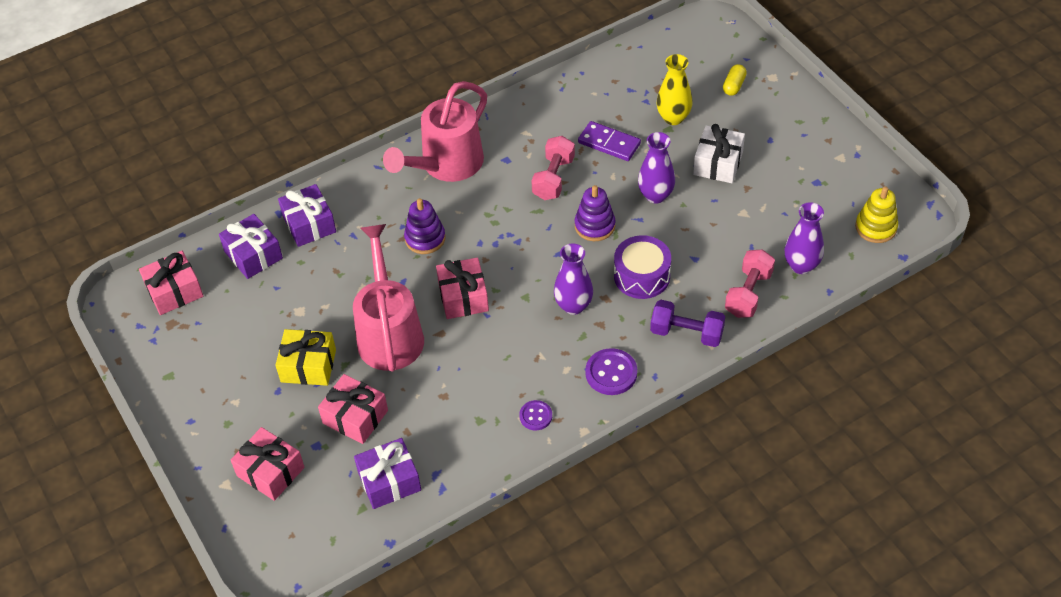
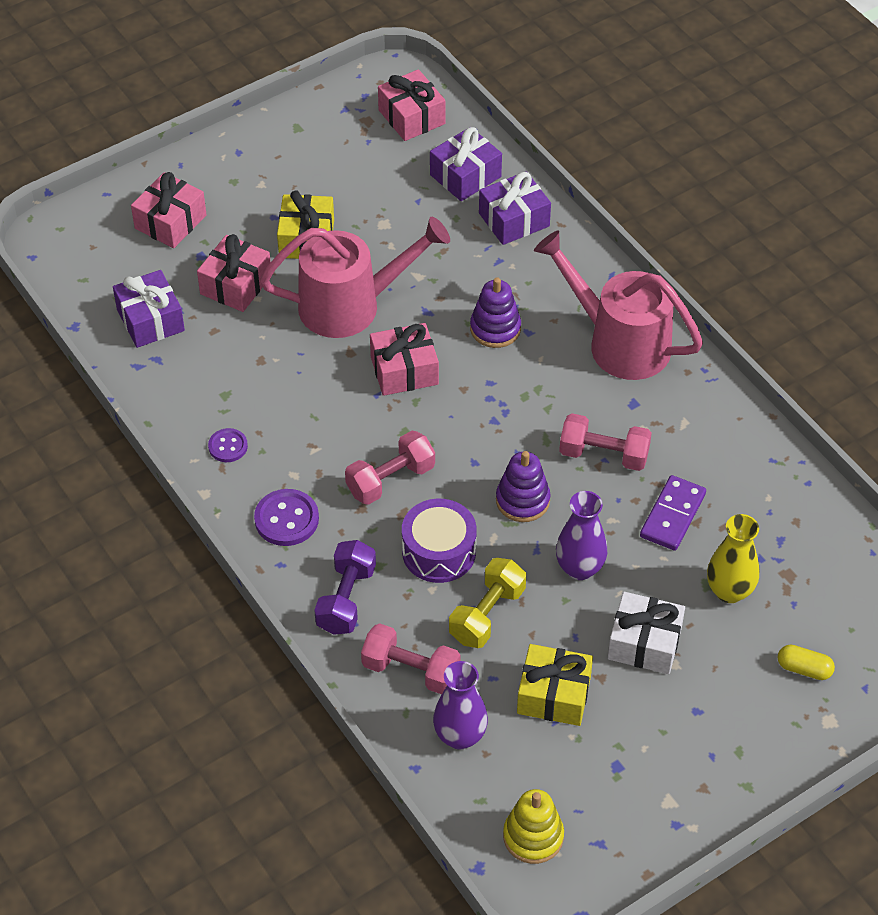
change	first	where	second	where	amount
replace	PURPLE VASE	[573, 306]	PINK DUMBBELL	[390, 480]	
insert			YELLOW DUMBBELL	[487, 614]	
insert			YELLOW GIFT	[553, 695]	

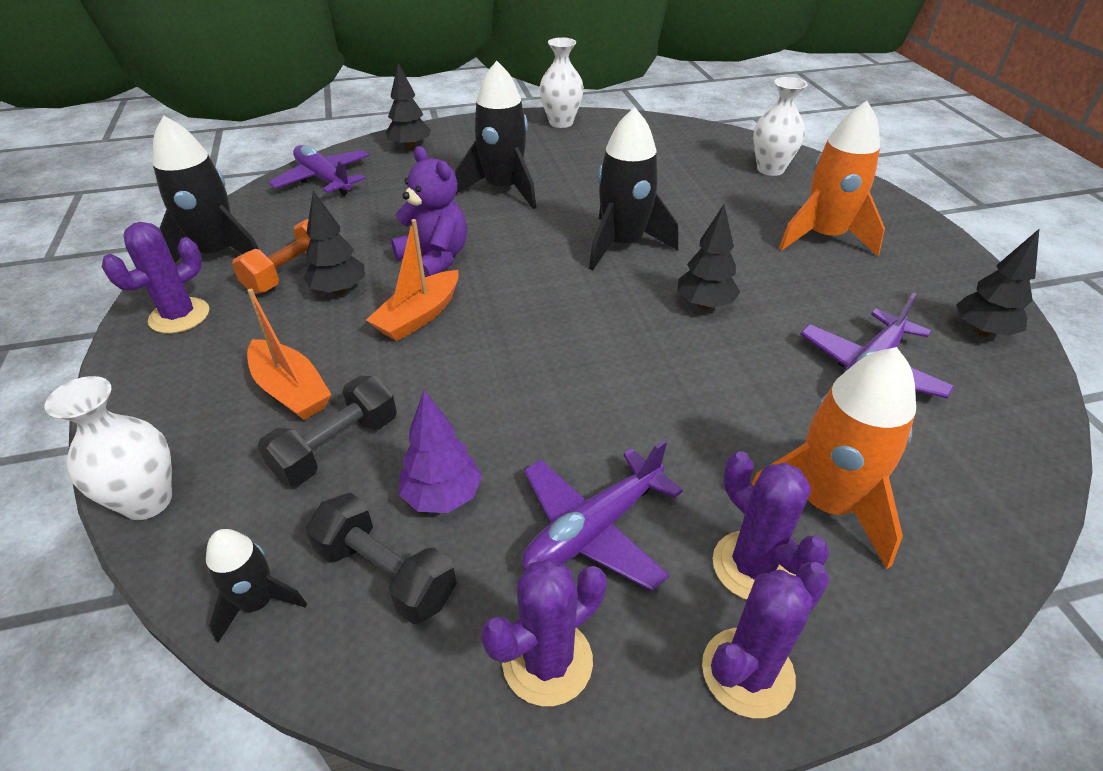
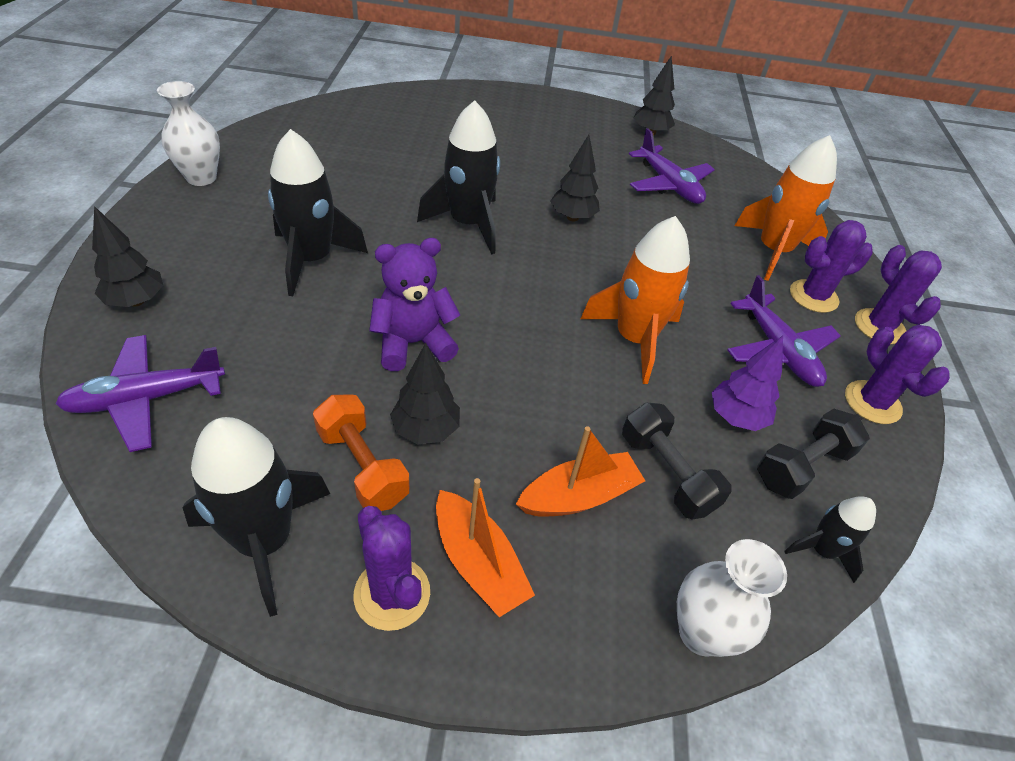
change	first	where	second	where	amount
delete	WHITE VASE	[770, 169]			
move	ORANGE ROCKET	[824, 237]		[634, 339]	
move	ORANGE BOAT	[419, 316]		[478, 562]	

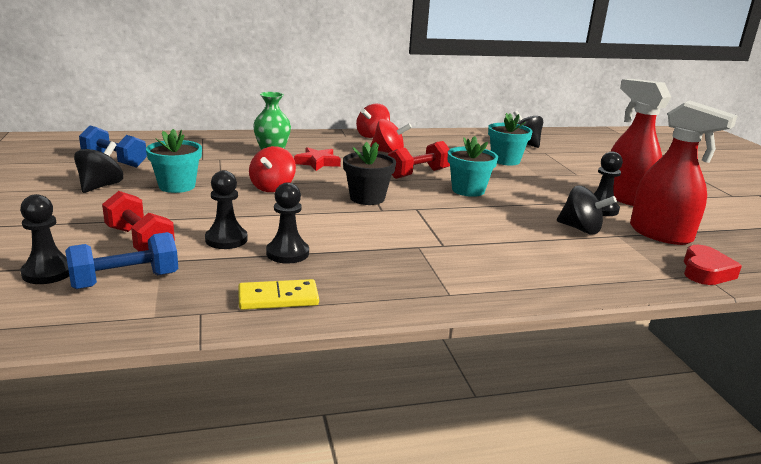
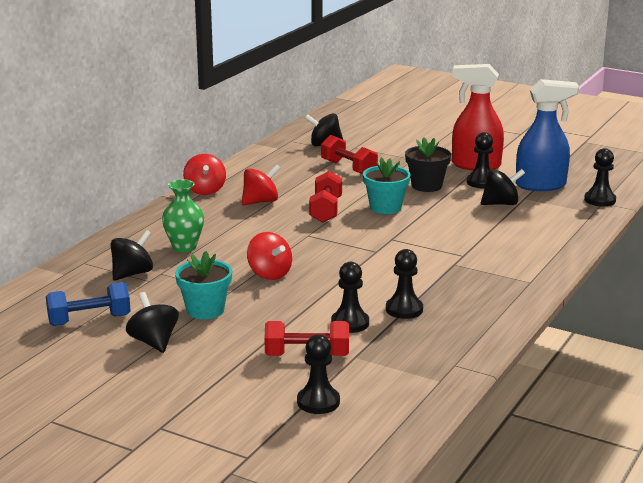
change	first	where	second	where	amount
recolor	RED SPRAY BOTTLE	[661, 234]	BLUE SPRAY BOTTLE	[541, 185]	
replace	TURQUOISE FLOWER POT	[505, 160]	RED DUMBBELL	[348, 168]	
move	BLACK FLOWER POT	[367, 198]		[426, 186]	
delete	RED STAR	[317, 162]			
delete	BLUE DUMBBELL	[125, 280]			
replace	RED HEART	[705, 271]	BLACK PAWN	[600, 200]	
delete	YELLOW DOMINO	[278, 298]			
insert			BLACK SPINNING TOP	[132, 274]	

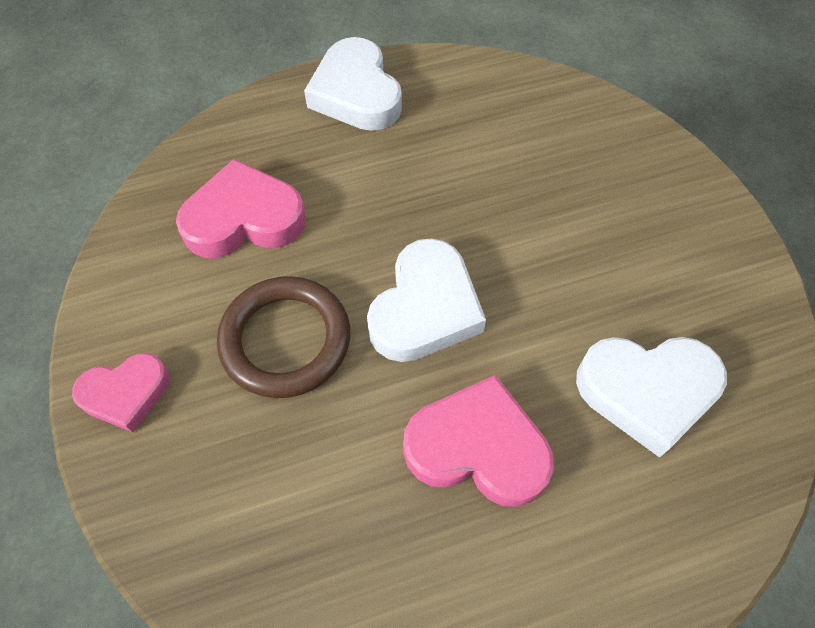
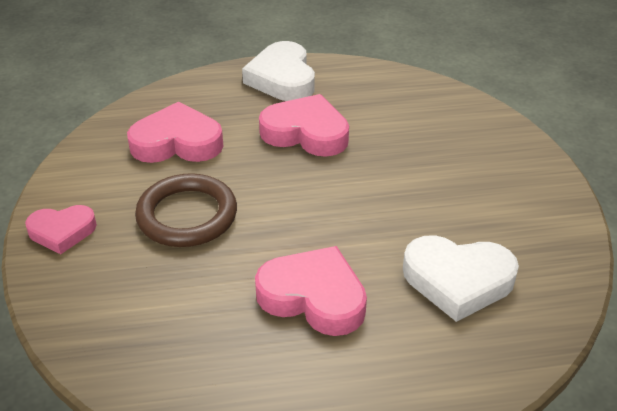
change	first	where	second	where	amount
delete	WHITE HEART	[425, 308]			
insert			PINK HEART	[306, 133]	

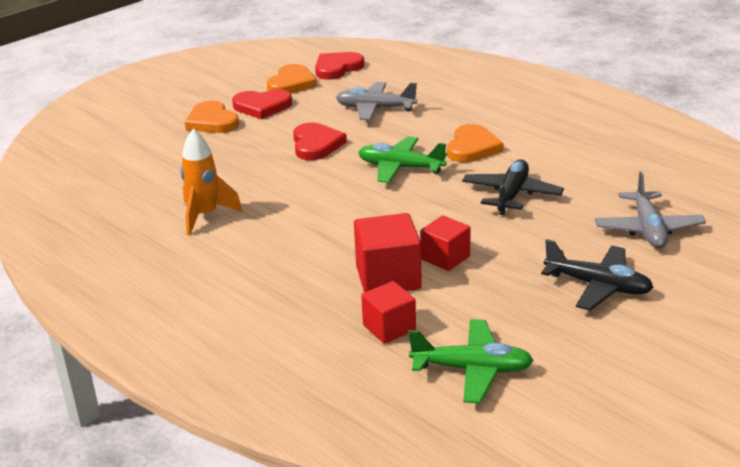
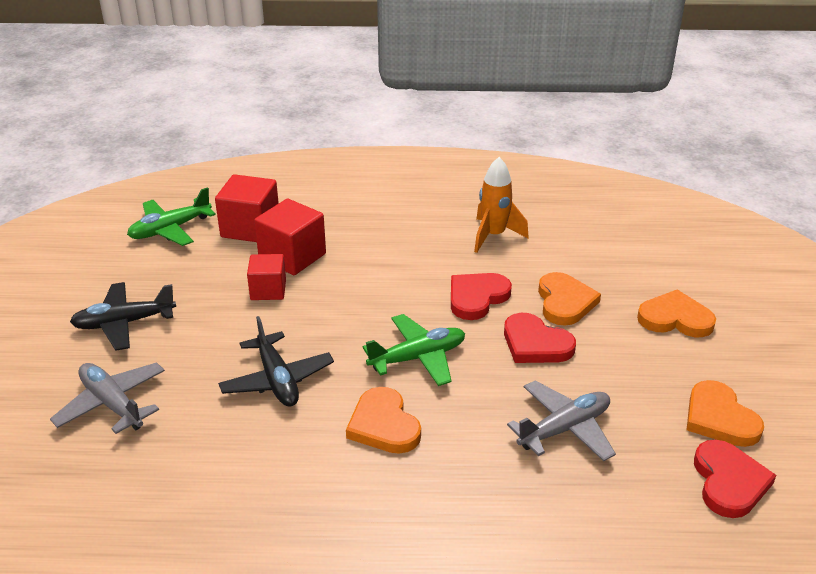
change	first	where	second	where	amount
move	RED HEART	[262, 106]		[477, 297]	
resize	RED CUBE	[389, 328]		[250, 228]	x1.54
insert			ORANGE HEART	[565, 302]	

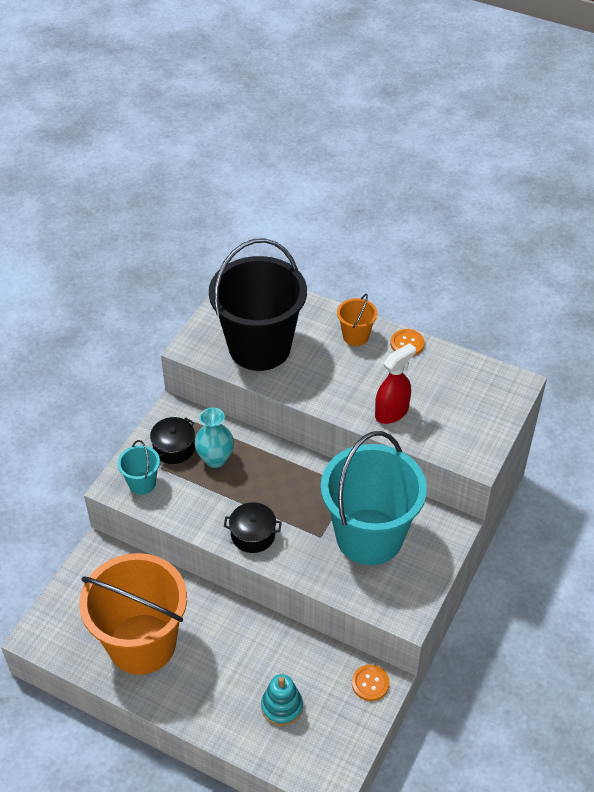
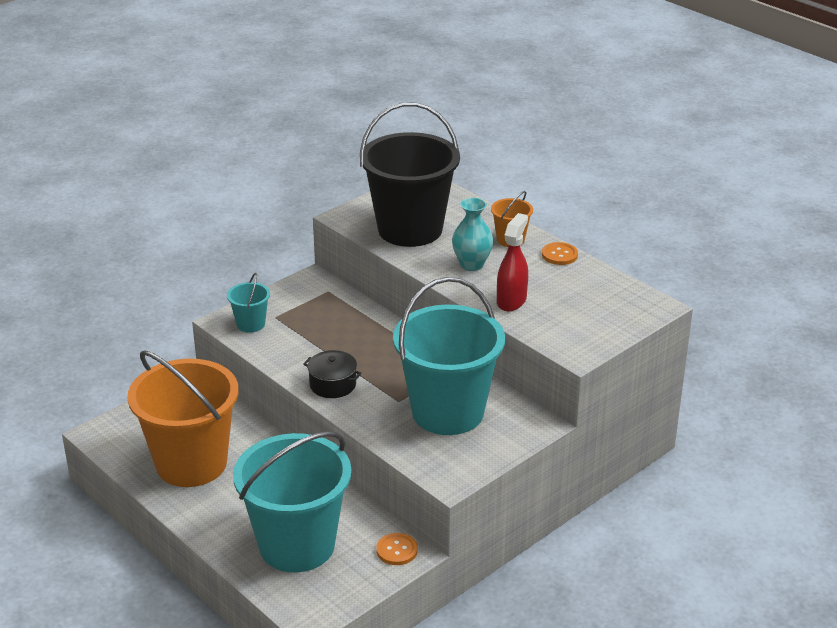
change	first	where	second	where	amount
rotate	RED SPRAY BOTTLE	[392, 412]		[511, 301]	45 degrees counterclockwise
move	TURQUOISE VASE	[215, 459]		[472, 264]	
delete	BLACK POT	[174, 448]			
replace	TURQUOISE STACKING TOY	[282, 707]	TURQUOISE BUCKET	[297, 545]	

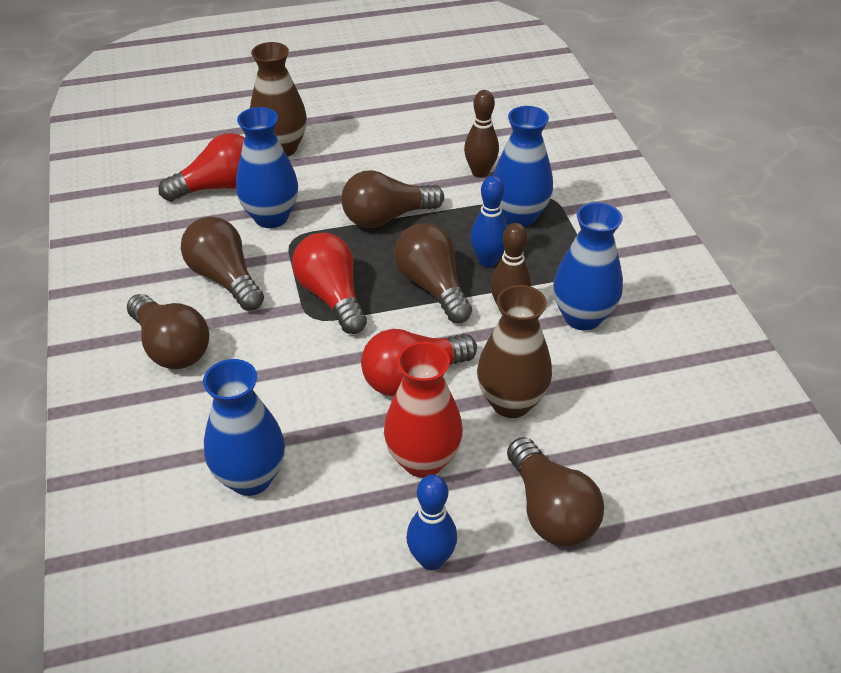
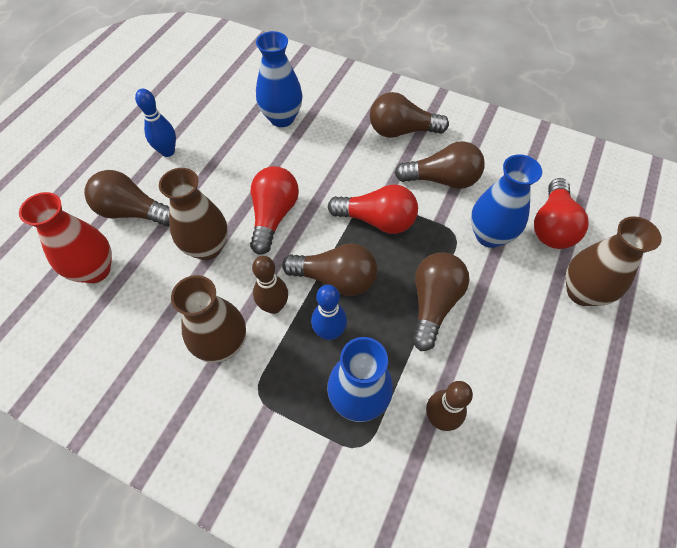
change	first	where	second	where	amount
recolor	BLUE VASE	[582, 317]	BROWN VASE	[222, 344]	
move	RED VASE	[423, 460]		[95, 270]	

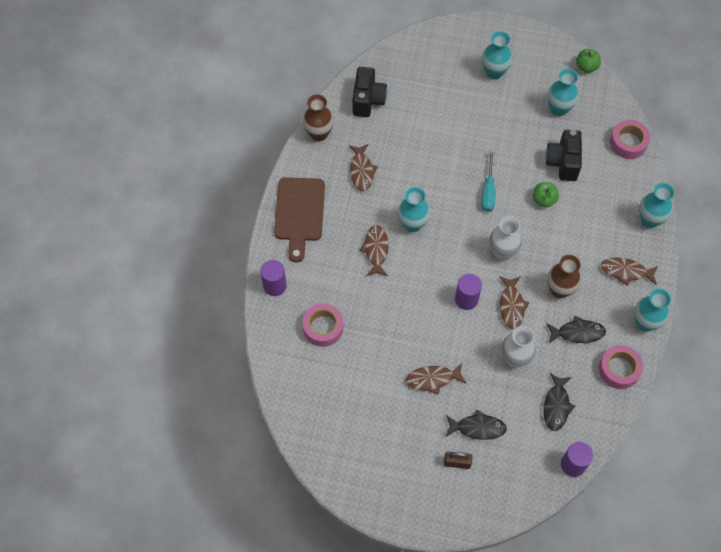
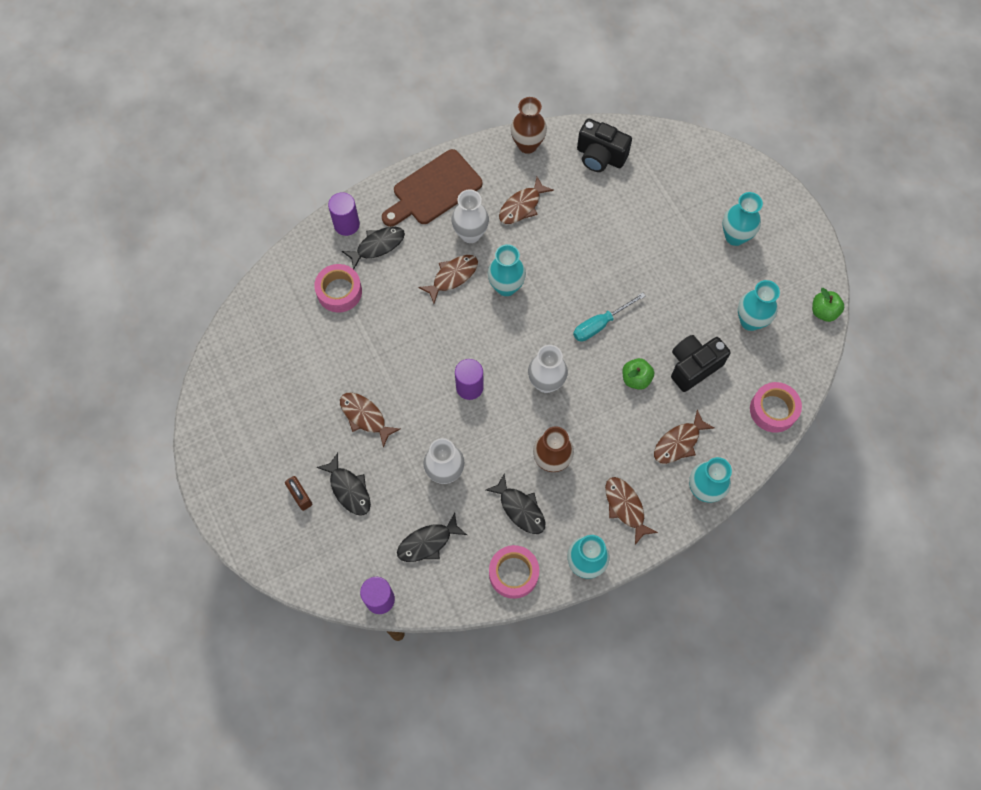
change	first	where	second	where	amount
rotate	BLACK CAMERA	[368, 100]		[600, 157]	60 degrees clockwise
move	BROWN FISH	[511, 305]		[679, 442]	
insert			WHITE VASE	[470, 234]	
insert			BLACK FISH	[377, 246]	

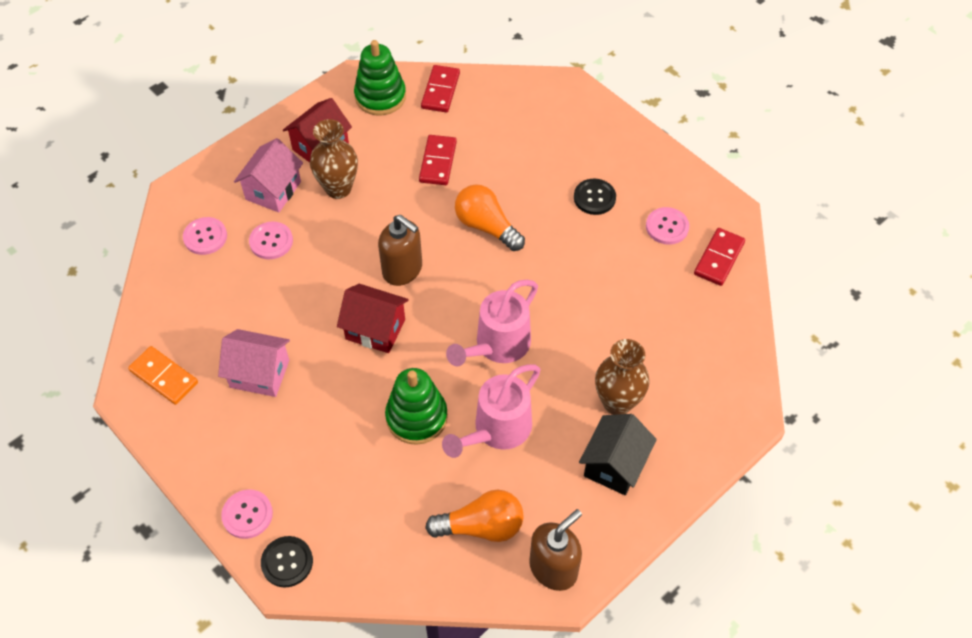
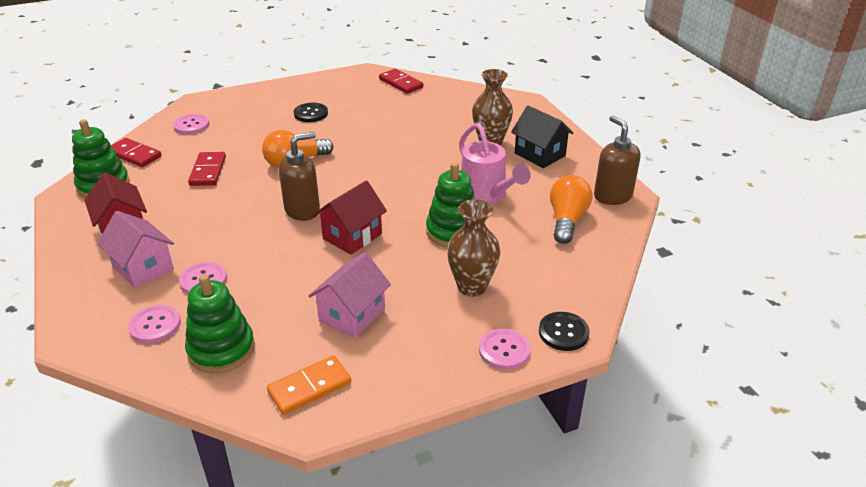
change	first	where	second	where	amount
move	BROWN VASE	[338, 188]		[472, 287]	
rotate	RED DOMINO	[437, 162]		[208, 171]	60 degrees clockwise
move	PINK BUTTON	[667, 227]		[191, 125]	
delete	PINK WATERING CAN	[497, 346]			
insert			GREEN STACKING TOY	[221, 349]	

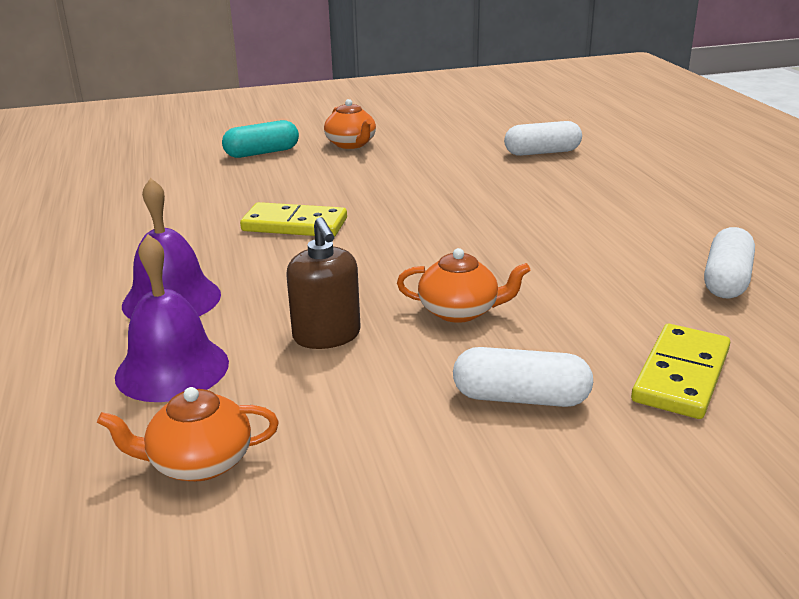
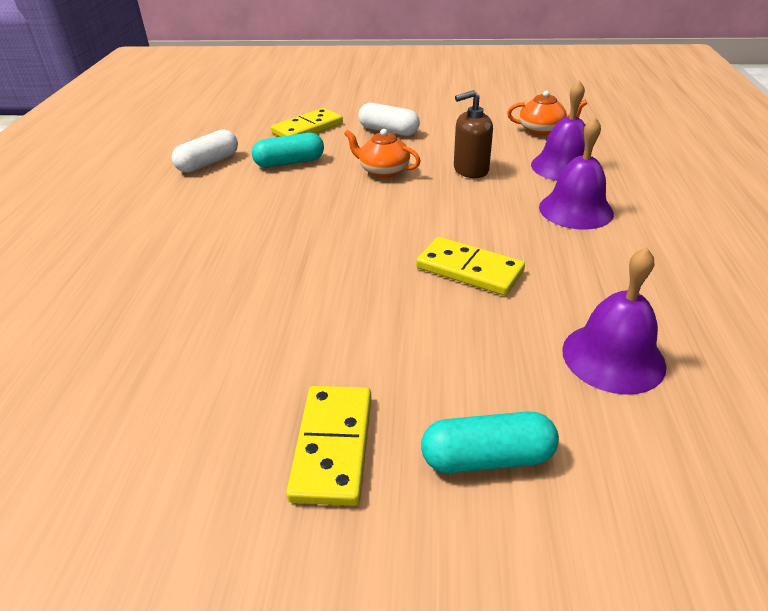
change	first	where	second	where	amount
replace	ORANGE TEAPOT	[351, 144]	YELLOW DOMINO	[332, 446]	
delete	WHITE CAPSULE	[542, 152]			
rotate	BROWN SOAP DISPENSER	[327, 336]		[470, 170]	105 degrees counterclockwise
insert			TURQUOISE CAPSULE	[290, 162]	
insert			PURPLE BELL	[613, 357]	

